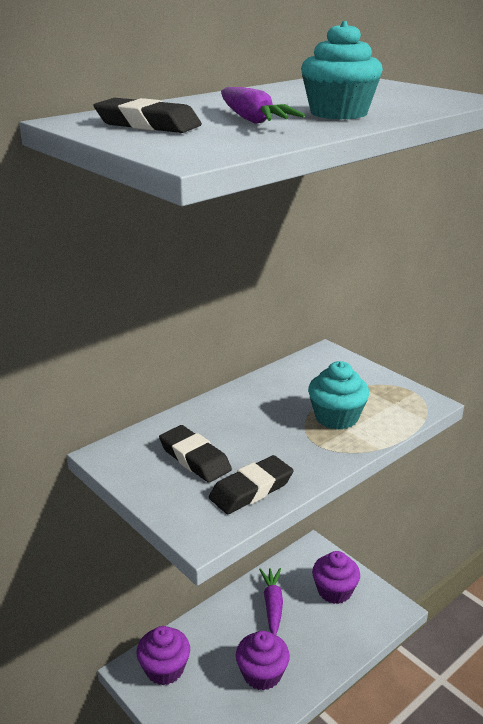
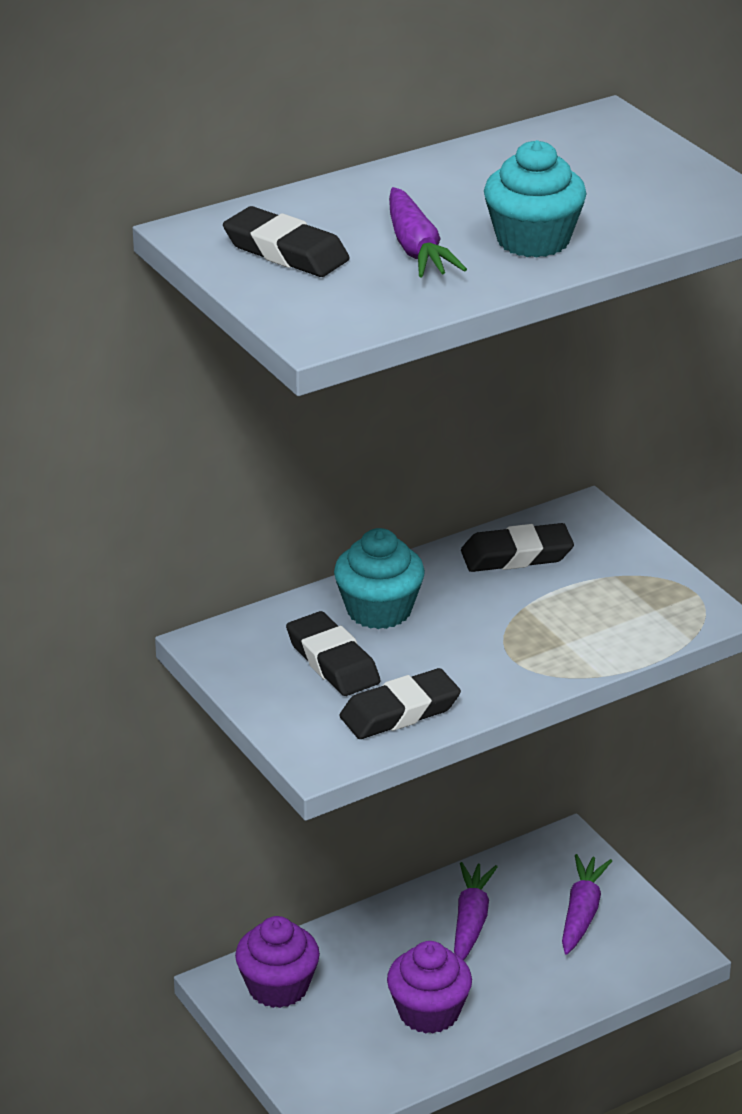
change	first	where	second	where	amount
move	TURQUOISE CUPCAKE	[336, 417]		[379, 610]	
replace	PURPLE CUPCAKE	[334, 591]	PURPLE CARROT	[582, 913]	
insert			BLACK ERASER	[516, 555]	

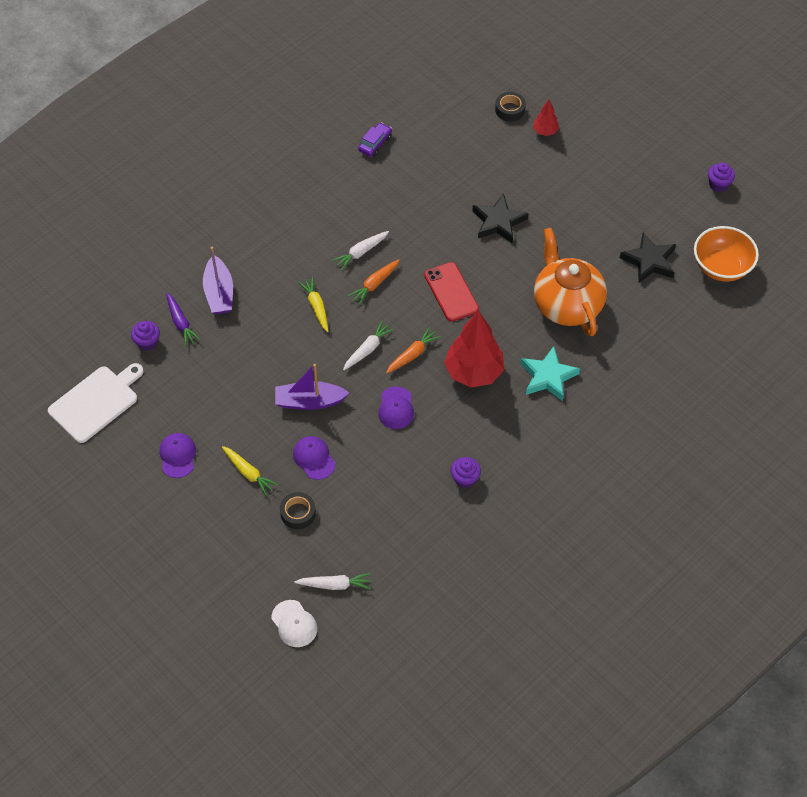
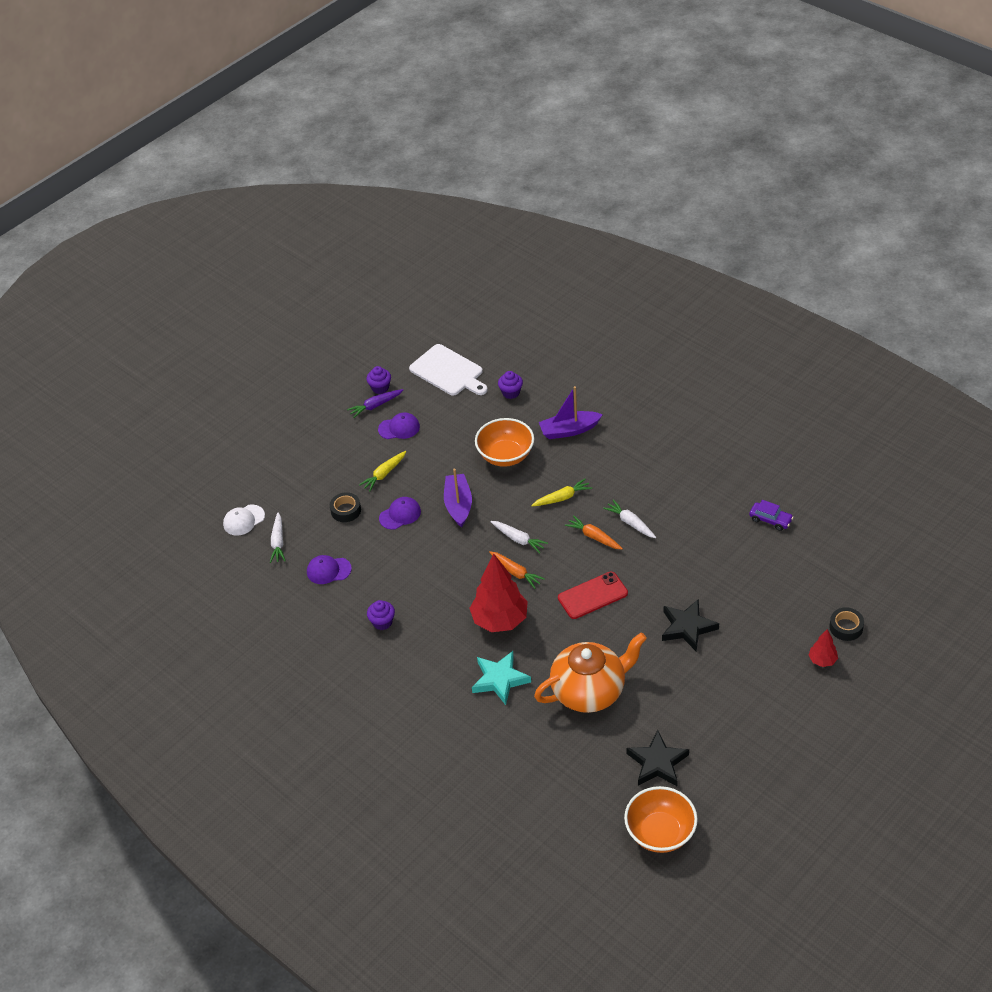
change	first	where	second	where	amount
move	PURPLE CUPCAKE	[718, 185]		[380, 388]	
move	PURPLE CARROT	[181, 323]		[375, 406]	
move	PURPLE CAP	[396, 408]		[328, 570]	
insert			ORANGE BOWL	[505, 455]	

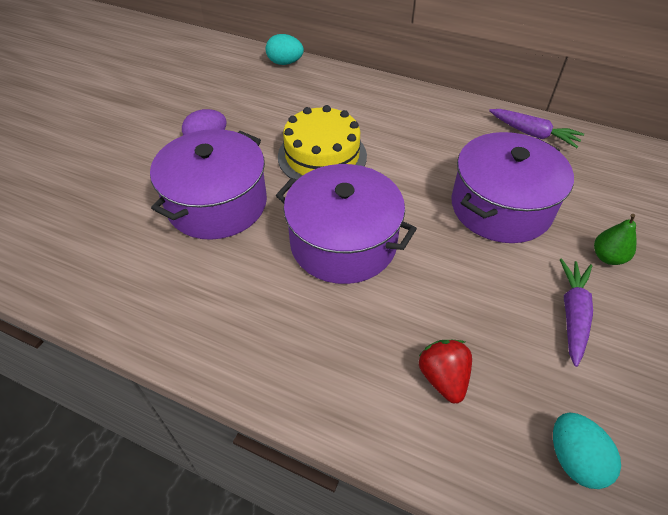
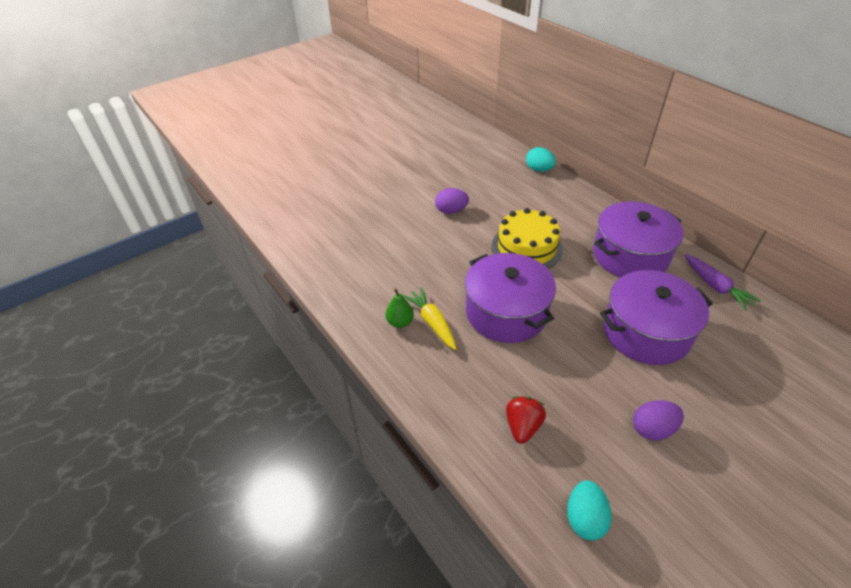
change	first	where	second	where	amount
move	PURPLE POT	[217, 203]		[630, 255]	
move	GREEN PEAR	[607, 257]		[400, 322]	
replace	PURPLE CARROT	[572, 314]	PURPLE EGG	[652, 429]	
insert			YELLOW CARROT	[432, 322]	

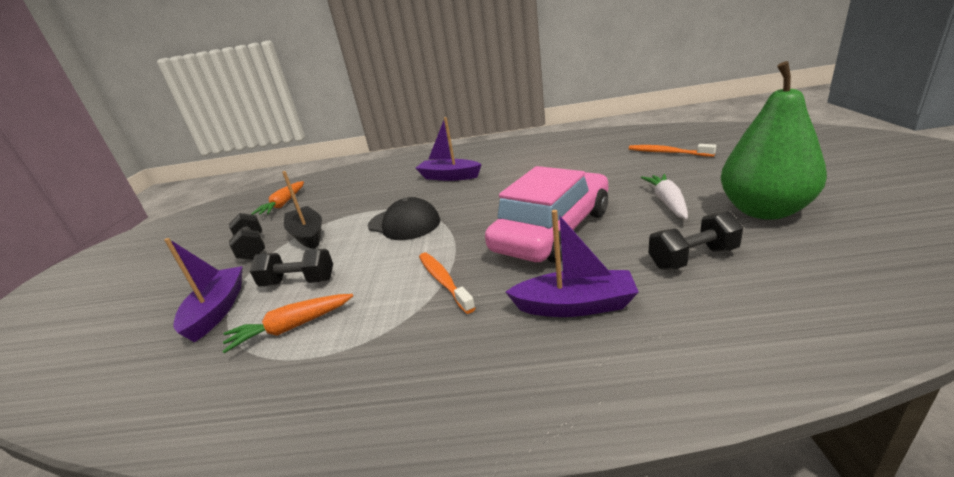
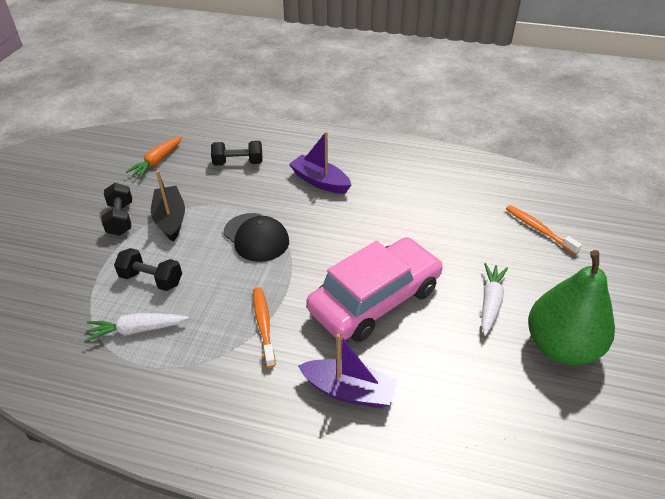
change	first	where	second	where	amount
move	BLACK DUMBBELL	[693, 258]		[238, 163]	
delete	PURPLE BOAT	[217, 310]			
recolor	ORANGE CARROT	[291, 328]	WHITE CARROT	[137, 330]	

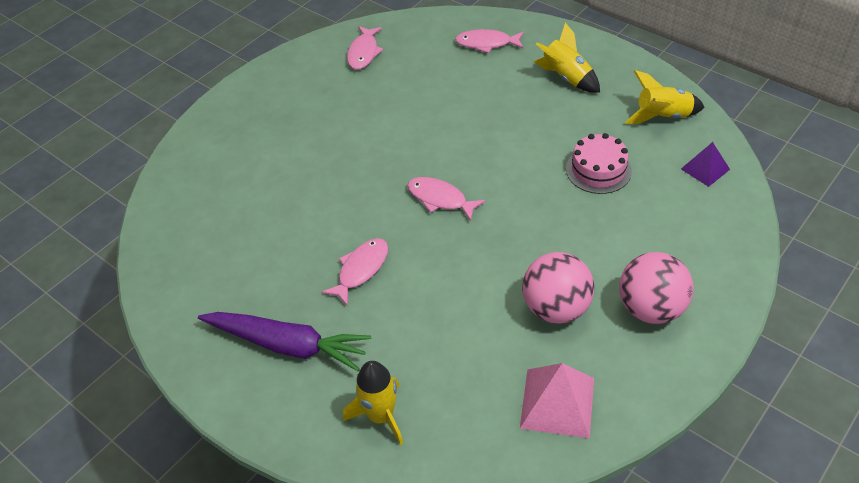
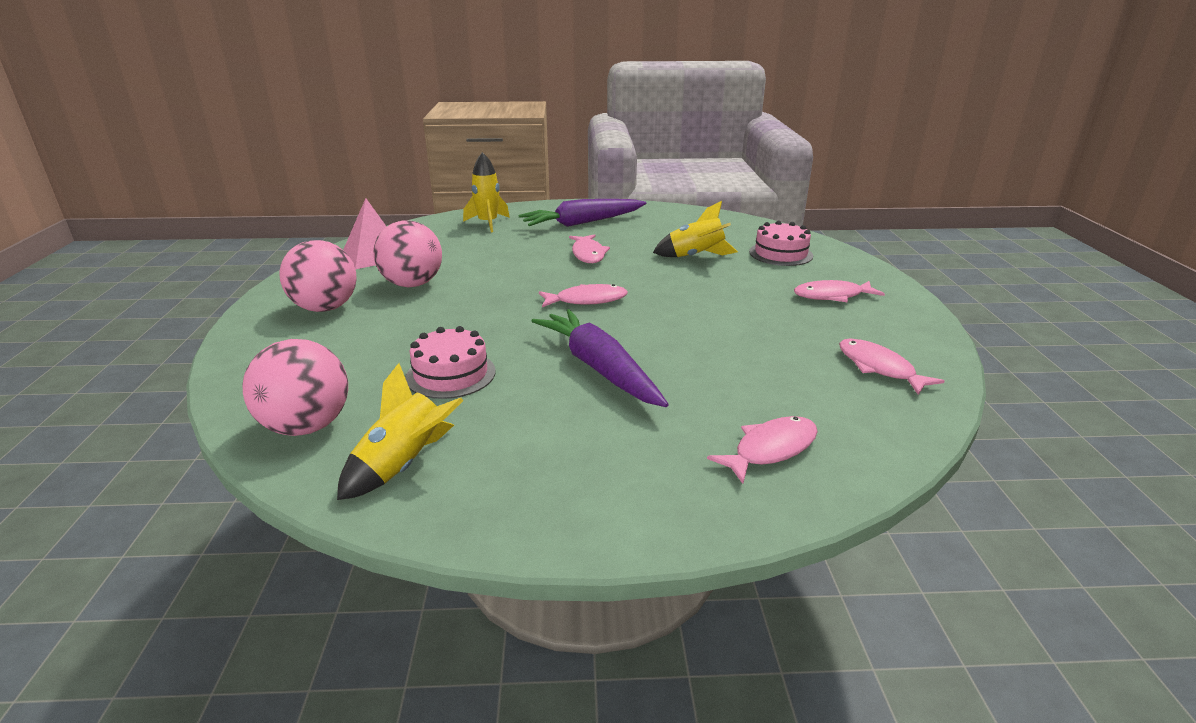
change	first	where	second	where	amount
move	YELLOW ROCKET	[566, 78]		[696, 256]	
replace	PURPLE PYRAMID	[705, 169]	PINK BALL	[307, 426]	
insert			PINK CAKE	[780, 254]	
insert			PINK FISH	[832, 296]	
insert			PURPLE CARROT	[599, 368]	

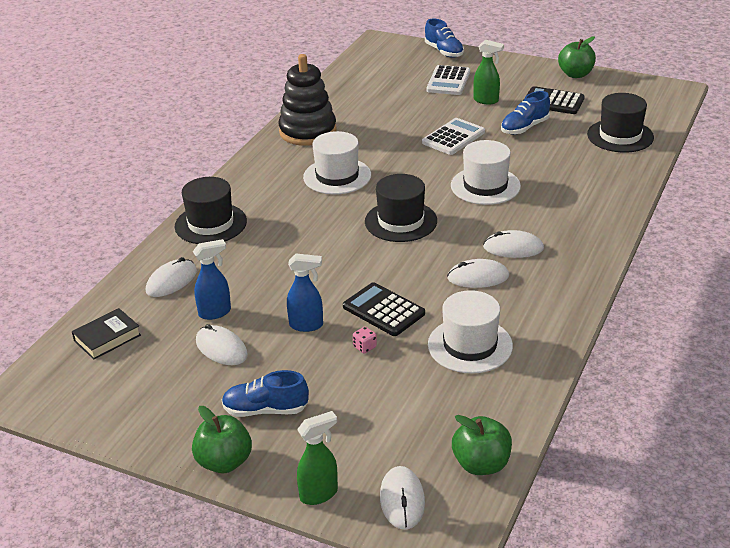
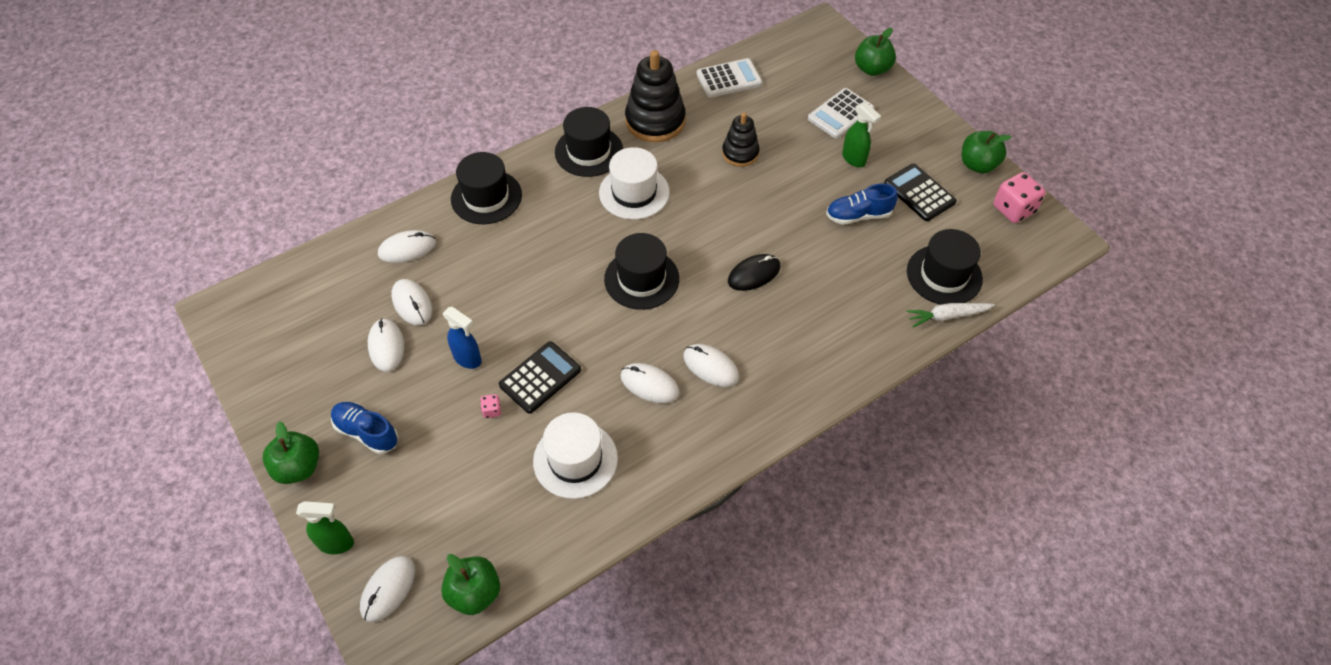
change	first	where	second	where	amount
replace	BLUE SHOE	[444, 51]	GREEN APPLE	[872, 69]	
move	WHITE CALCULATOR	[453, 137]		[729, 79]	
replace	WHITE HAT	[485, 186]	BLACK MOUSE	[754, 274]	
replace	BLUE SPRAY BOTTLE	[215, 312]	WHITE MOUSE	[412, 303]	
rotate	BLACK CALCULATOR	[383, 310]		[540, 377]	60 degrees clockwise
delete	BLACK BOOK	[107, 338]			
insert			BLACK HAT	[589, 151]	
insert			BLACK STACKING TOY	[740, 153]	
insert			PINK DICE	[1013, 209]	
insert			WHITE CARROT	[947, 316]	

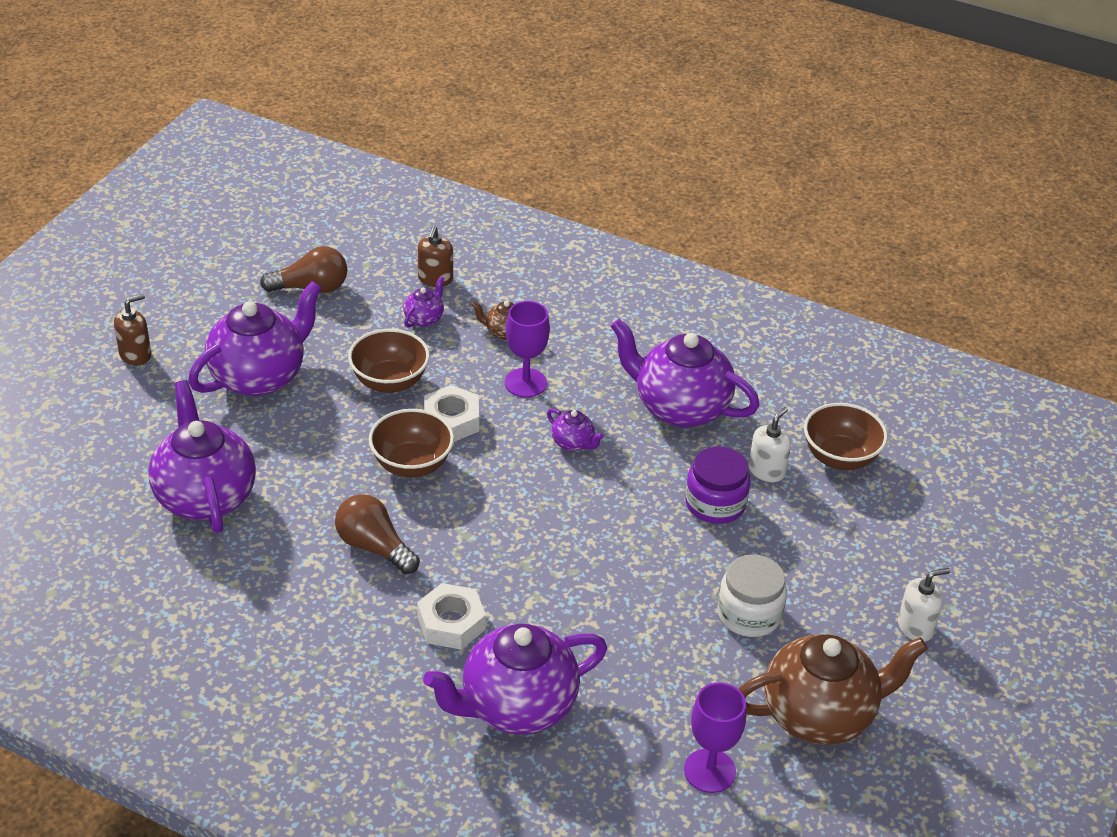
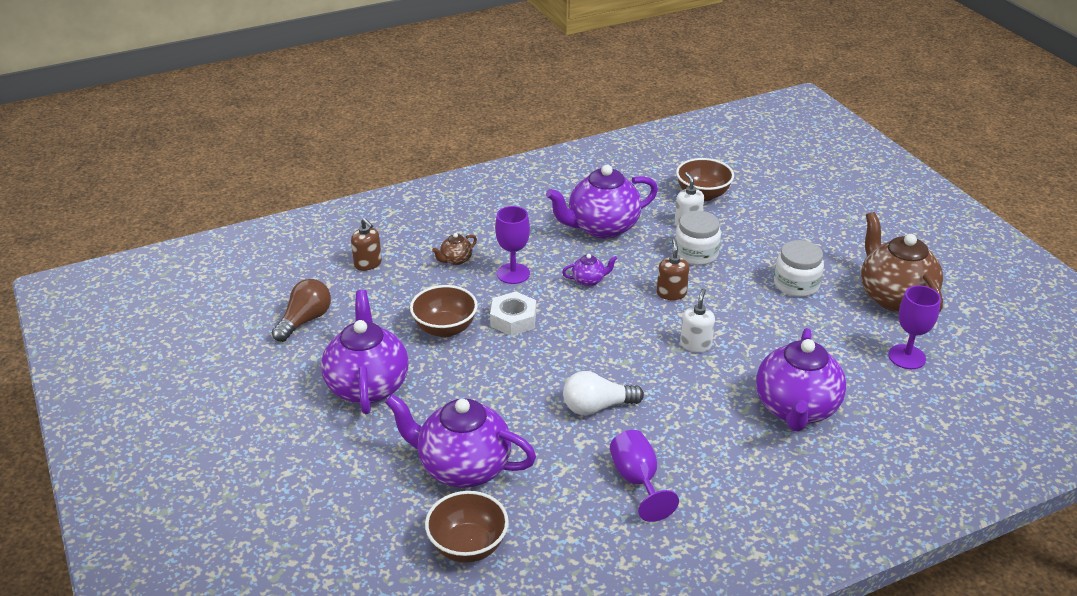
change	first	where	second	where	amount
delete	PURPLE TEAPOT	[424, 318]			
move	BROWN SOAP DISPENSER	[135, 355]		[671, 293]	
move	BROWN BOWL	[412, 464]		[468, 546]	
recolor	PURPLE JAR	[715, 504]	WHITE JAR	[696, 253]	
recolor	BROWN LIGHT BULB	[374, 547]	WHITE LIGHT BULB	[597, 407]	
move	WHITE SOAP DISPENSER	[915, 627]		[695, 344]	
delete	WHITE NUT	[451, 623]			
rotate	BROWN TEAPOT	[820, 715]		[894, 297]	45 degrees counterclockwise
insert			PURPLE GOBLET	[637, 481]	

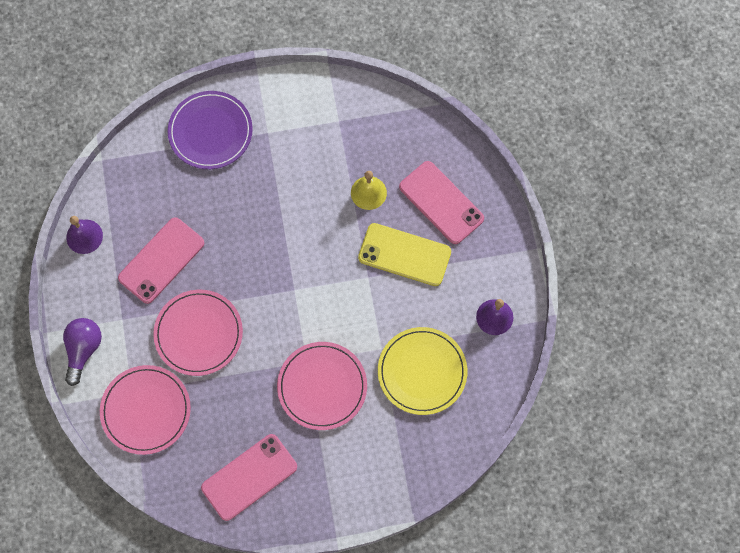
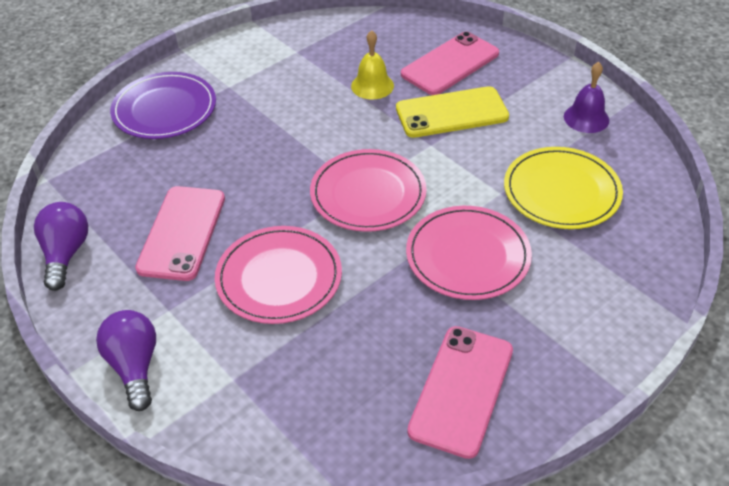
change	first	where	second	where	amount
rotate	PINK PHONE	[441, 202]		[450, 64]	60 degrees counterclockwise
replace	PURPLE BELL	[84, 236]	PURPLE LIGHT BULB	[66, 254]	
move	PINK PLATE	[146, 410]		[368, 194]	

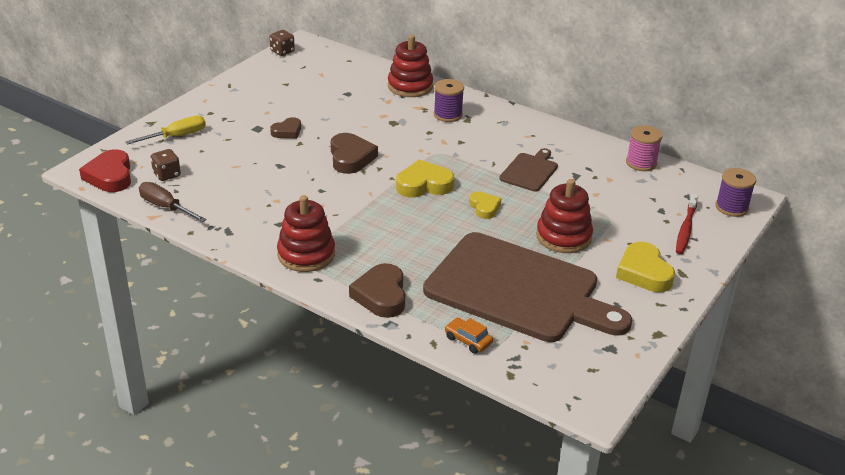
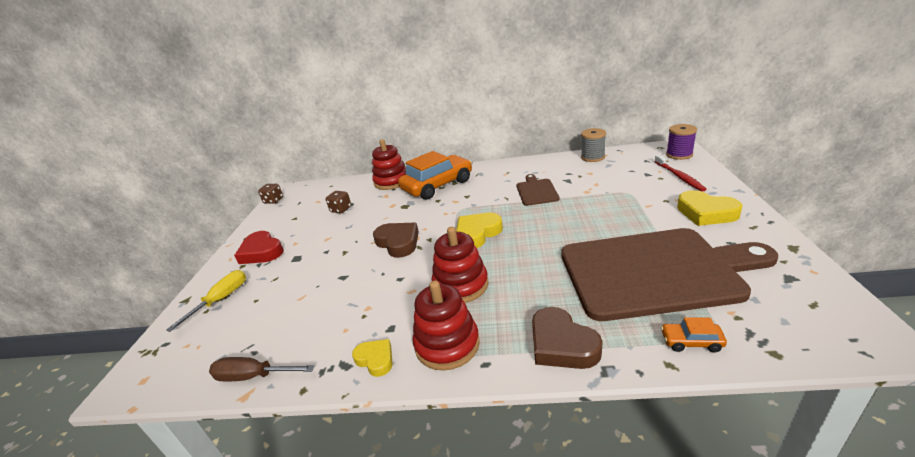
change	first	where	second	where	amount
replace	PURPLE SPOOL	[448, 115]	ORANGE CAR	[437, 185]	
delete	BROWN HEART	[287, 131]			
recolor	PINK SPOOL	[641, 163]	GREY SPOOL	[592, 157]	
move	RED HEART	[110, 176]		[261, 252]	
move	BROWN DICE	[167, 175]		[341, 209]	
move	RED STACKING TOY	[563, 237]		[460, 285]	
move	YELLOW HEART	[484, 207]		[375, 359]	

